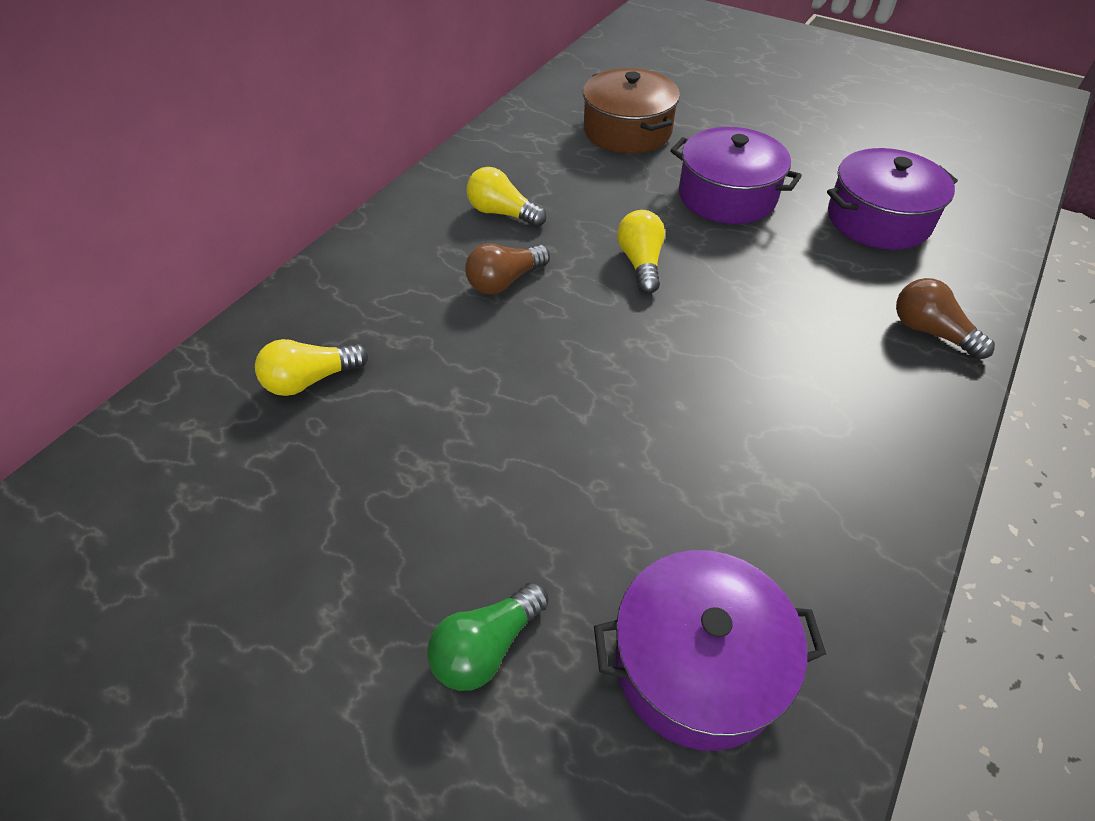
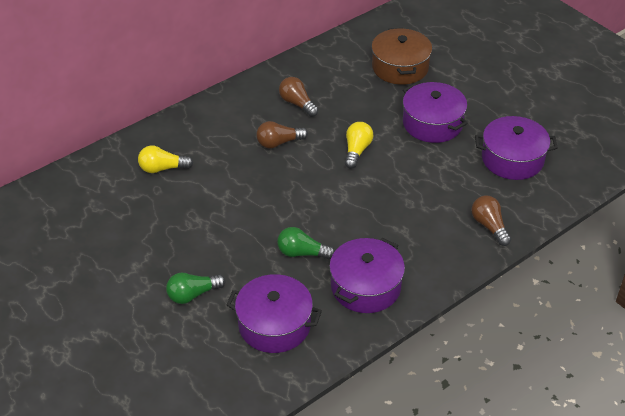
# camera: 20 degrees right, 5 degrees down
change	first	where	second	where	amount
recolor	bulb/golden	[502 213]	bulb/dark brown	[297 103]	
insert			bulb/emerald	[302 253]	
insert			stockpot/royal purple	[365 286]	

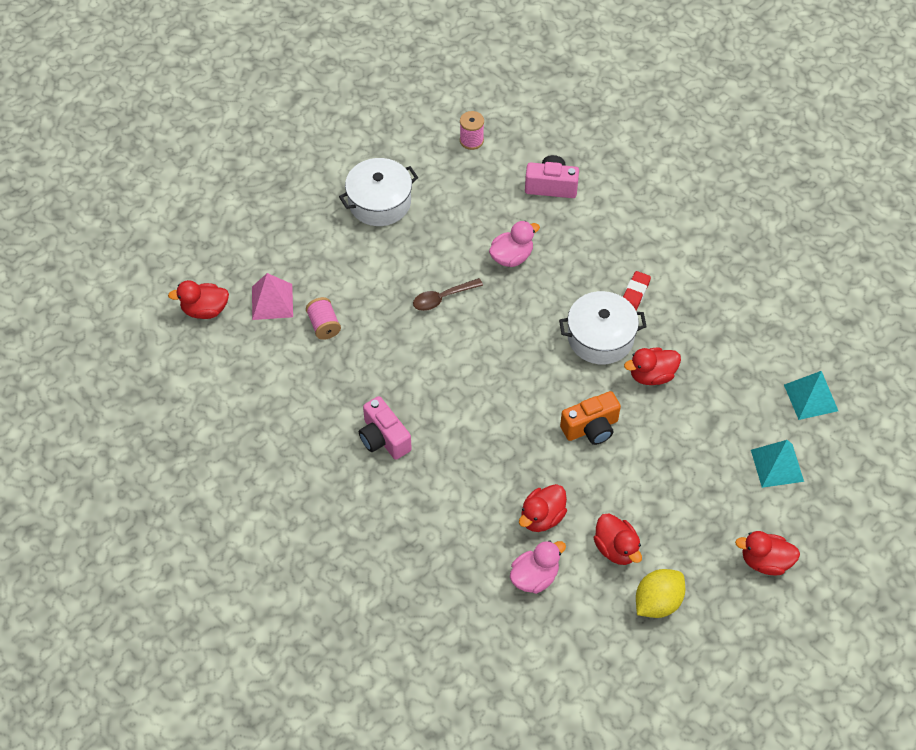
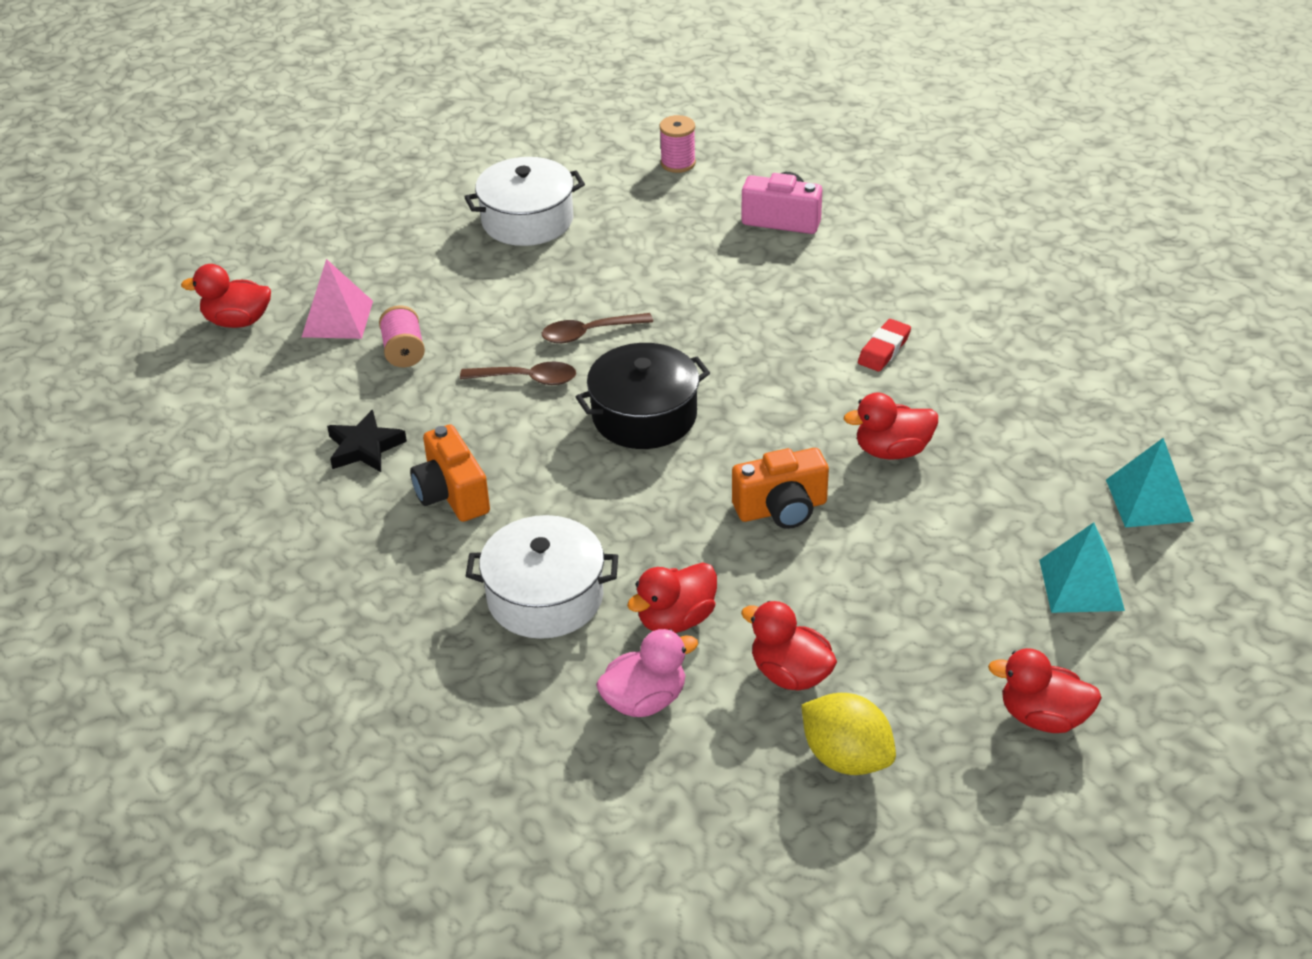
# camera: 10 degrees right, 15 degrees down
change	first	where	second	where	amount
delete	toy duck/rosy	[512 257]			
move	stockpot/snow-white	[600 337]		[545 597]	
recolor	compact camera/rosy	[383 438]	compact camera/orange-coloured	[451 494]	
rotate	toy duck/scarlet	[616 548]		[790 674]	150 degrees clockwise
rotate	citrus fruit/golden	[657 602]		[846 757]	75 degrees clockwise
insert			stockpot/ebony	[644 415]	
insert			tablespoon/dark brown	[527 379]	
insert			star shape/ebony	[364 447]	

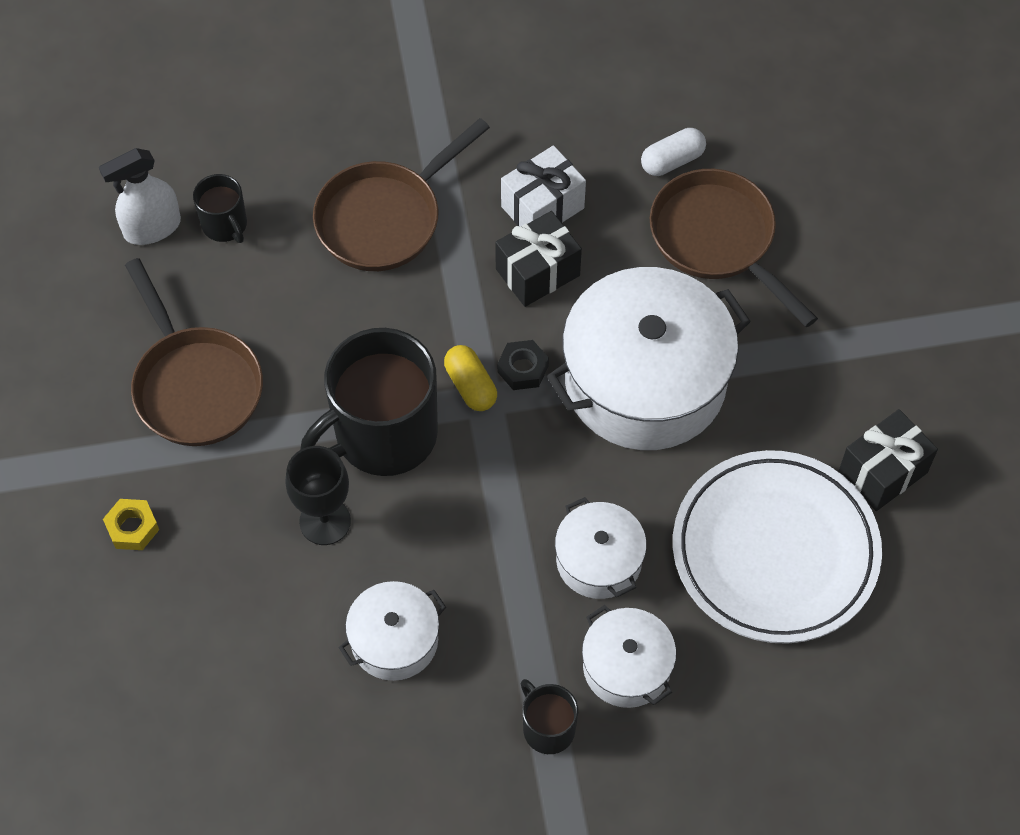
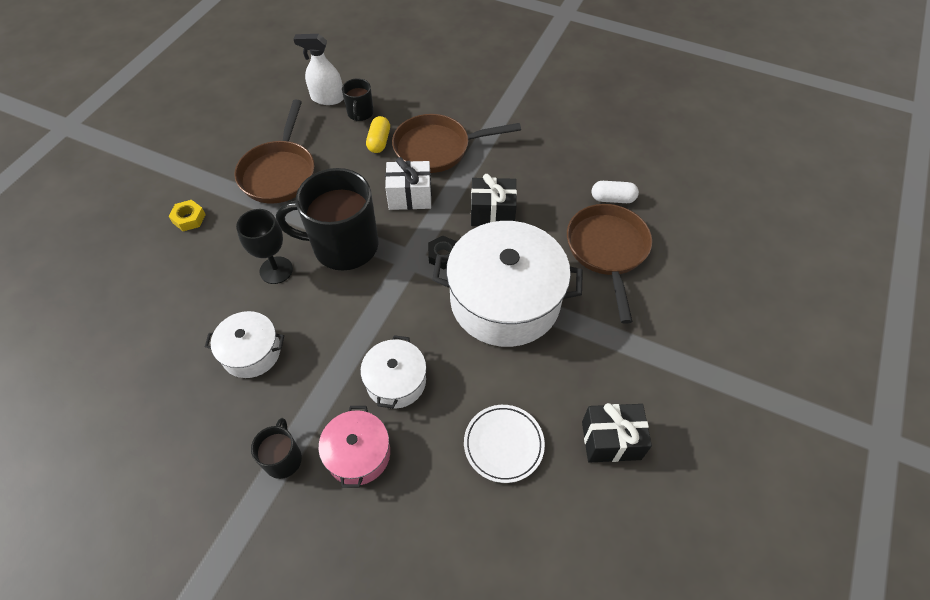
# camera: 35 degrees right, 5 degrees down
change	first	where	second	where	amount
move	wrapped gift/snow-white	[542 207]		[410 196]	
move	pill shape/golden	[470 386]		[379 141]	
resize	flat dish/snow-white	[775 551]		[503 444]	x0.52
recolor	stockpot/snow-white	[627 667]	stockpot/rosy	[358 454]	

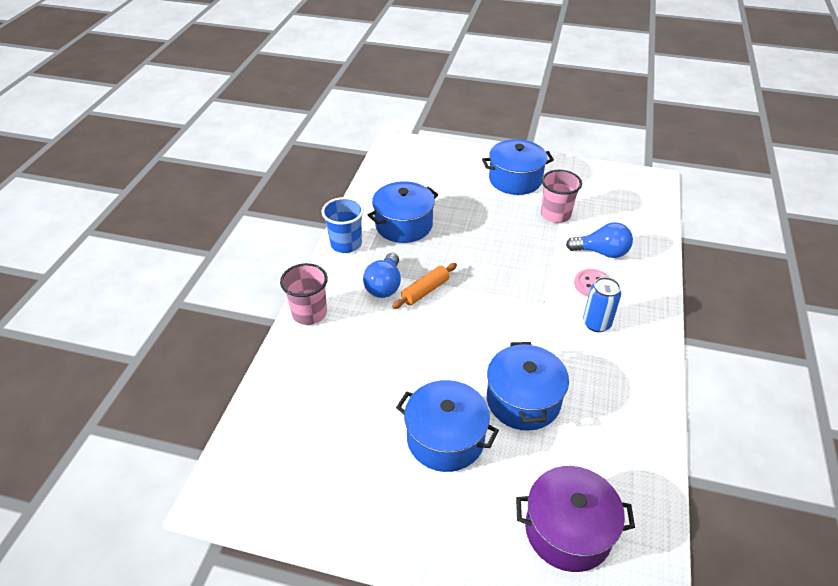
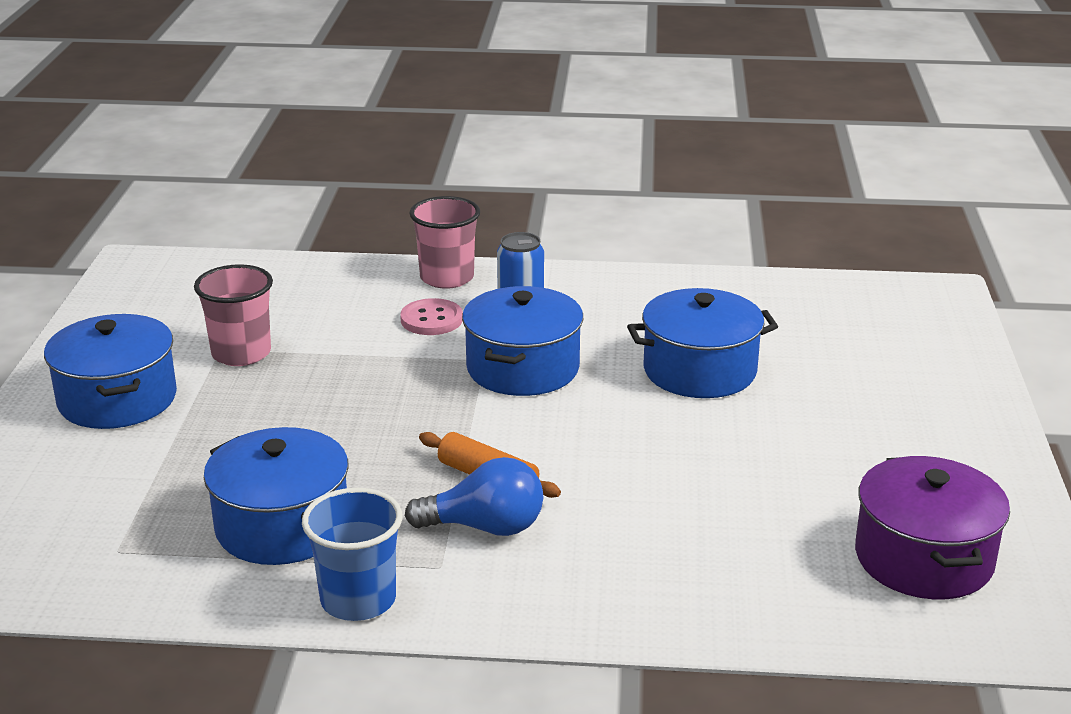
# camera: 100 degrees left, 15 degrees down
change	first	where	second	where	amount
delete	bulb/cobalt	[601 252]			
move	beaker/rosy	[309 313]		[447 278]	
move	stockpot/cobalt	[445 438]		[523 368]	
move	stockpot/royal purple	[568 530]		[923 558]	

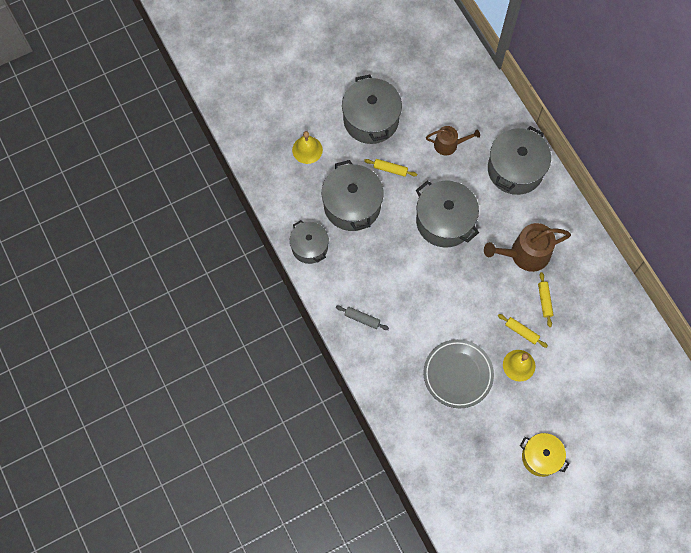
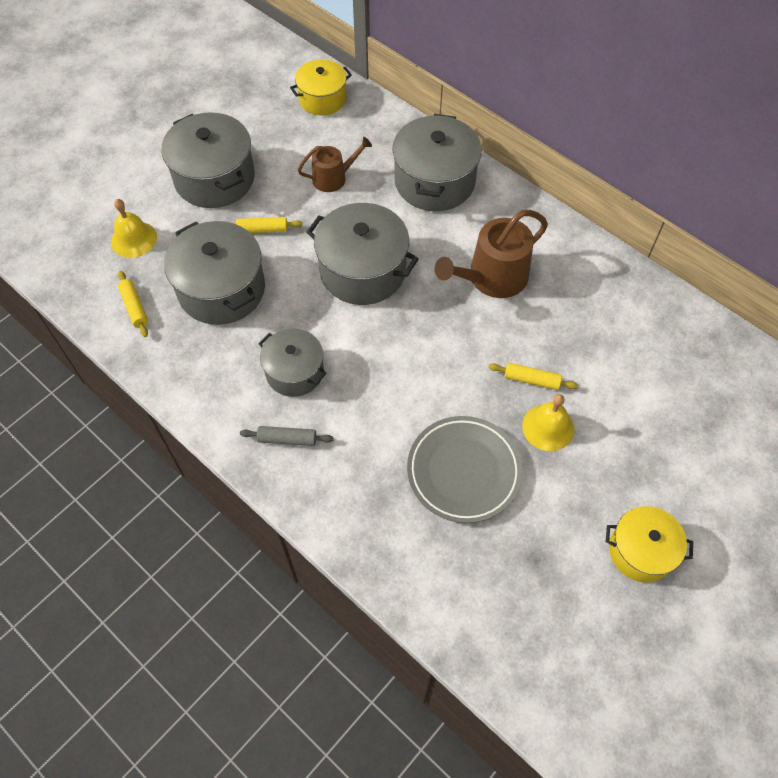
# camera: 20 degrees left, 10 degrees down
change	first	where	second	where	amount
move	stockpot/grey	[309 247]		[294 372]	
move	pastry roller/golden	[544 301]		[134 307]	
insert			stockpot/golden	[322 99]	

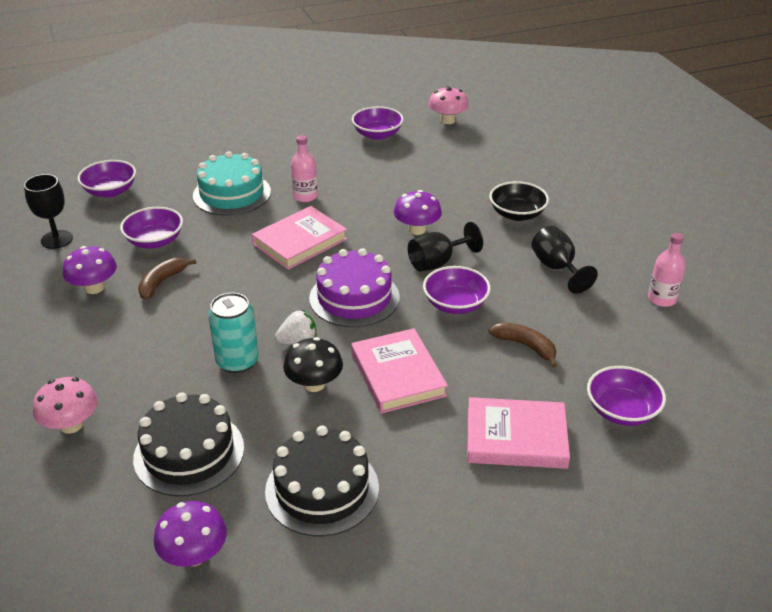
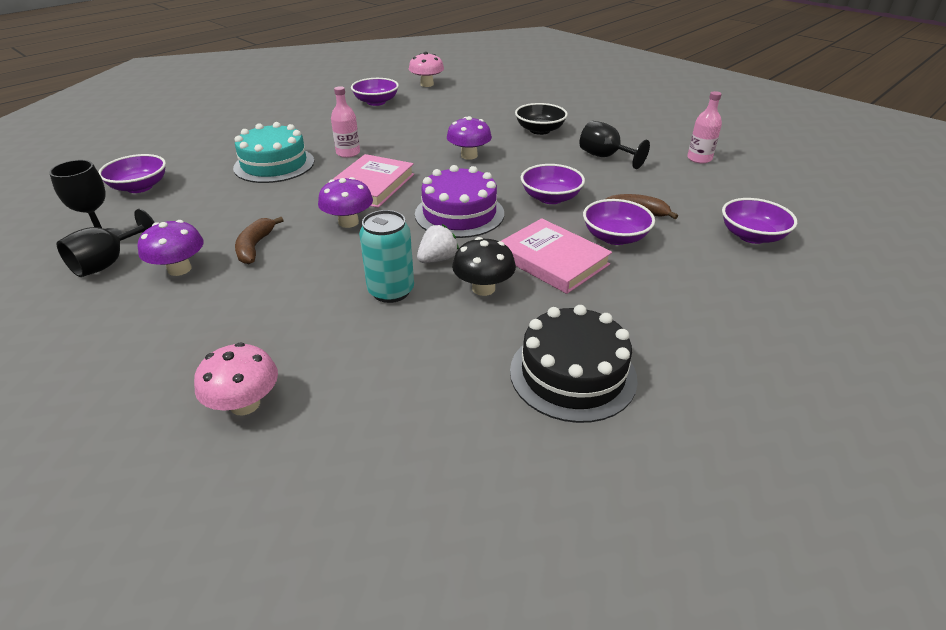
# camera: 25 degrees left, 0 degrees up
change	first	where	second	where	amount
move	serving bowl/royal purple	[155 241]		[615 237]	
move	wine glass/ebony	[437 262]		[108 263]	
delete	layer cake/ebony	[189 453]			
delete	hardback/rosy	[516 437]			
move	toadstool/royal purple	[194 555]		[348 222]	

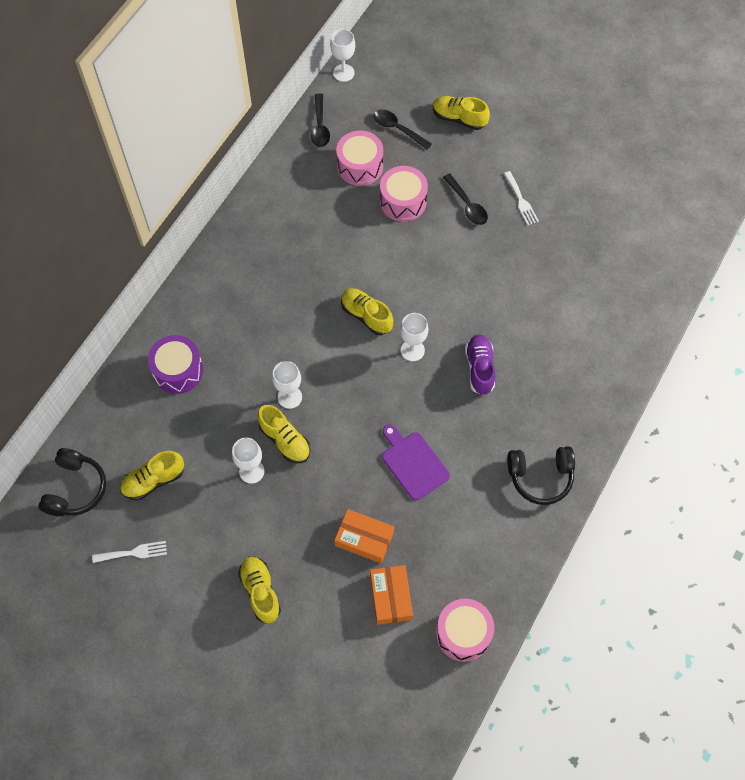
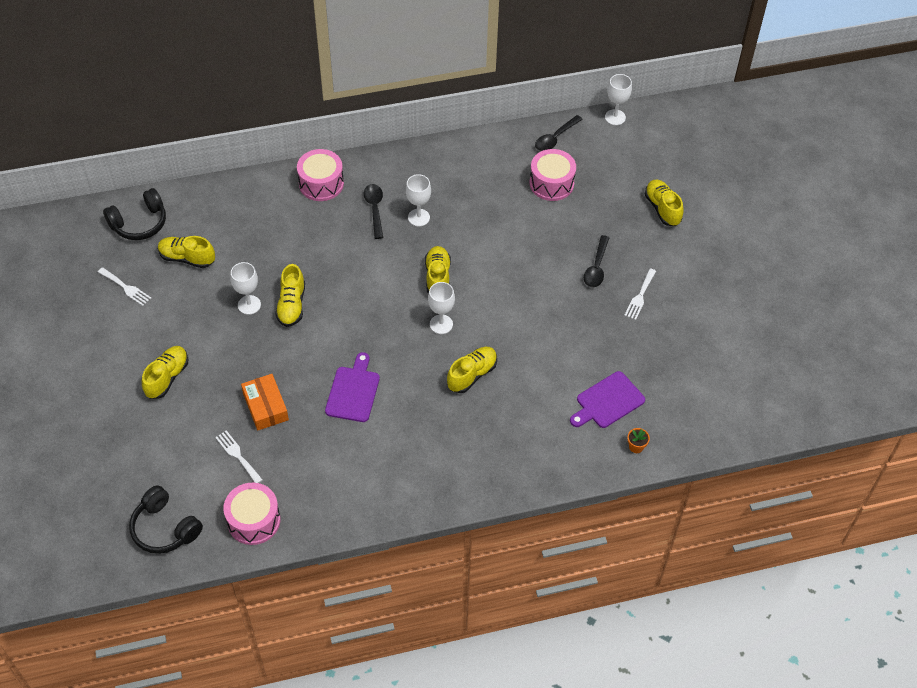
# camera: 45 degrees right, 10 degrees down
change	first	where	second	where	amount
move	tablespoon/ebony	[397 129]		[374 209]	
move	snare drum/rosy	[403 201]		[321 183]	
recolor	lace-up shoe/royal purple	[479 368]	lace-up shoe/golden	[472 375]	
delete	snare drum/royal purple	[178 370]			
move	wine glass/snow-white	[289 397]		[418 217]	
move	headset/ebony	[540 477]		[165 528]	
replace	parcel/orange-coloured	[390 597]	dinner fork/snow-white	[238 455]	
insert			cutting board/royal purple	[607 401]	
insert			potted plant/orange-coloured	[636 447]	

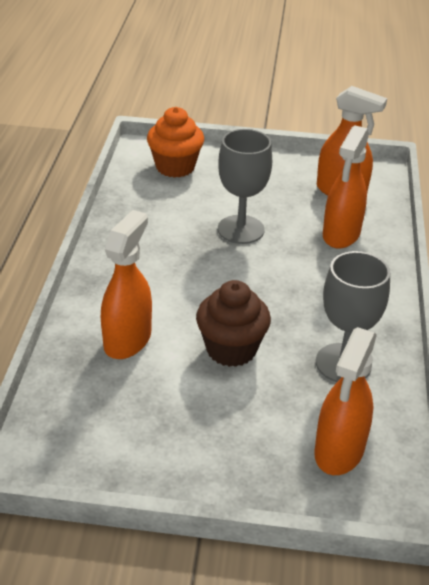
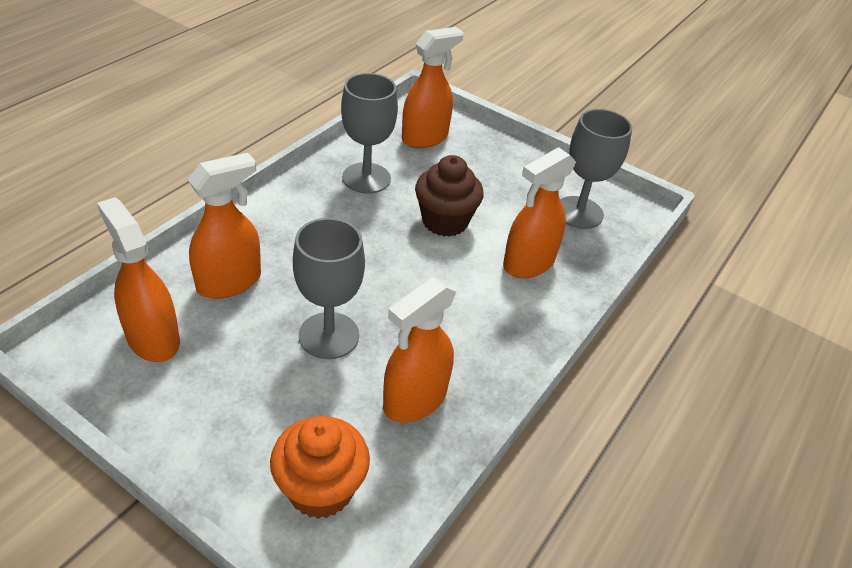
# camera: 155 degrees left, 5 degrees up
change	first	where	second	where	amount
insert			wine glass/grey	[579 212]	
insert			spray cleaner/orange-coloured	[414 400]	

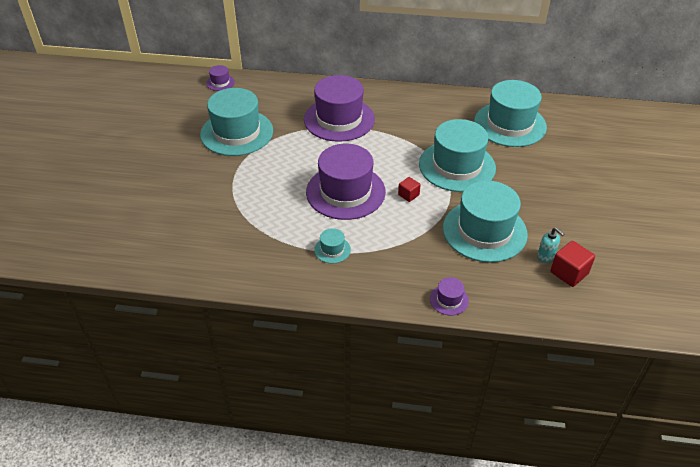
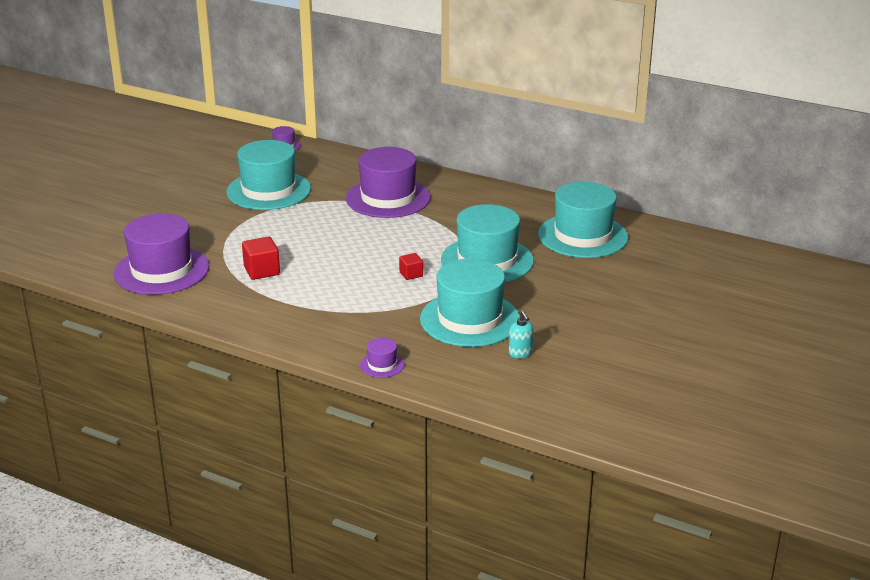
# camera: 20 degrees right, 15 degrees down
change	first	where	second	where	amount
move	hat/royal purple	[345 192]		[161 270]	
delete	hat/teal	[332 250]			
move	cube/scarlet	[569 273]		[262 271]	

